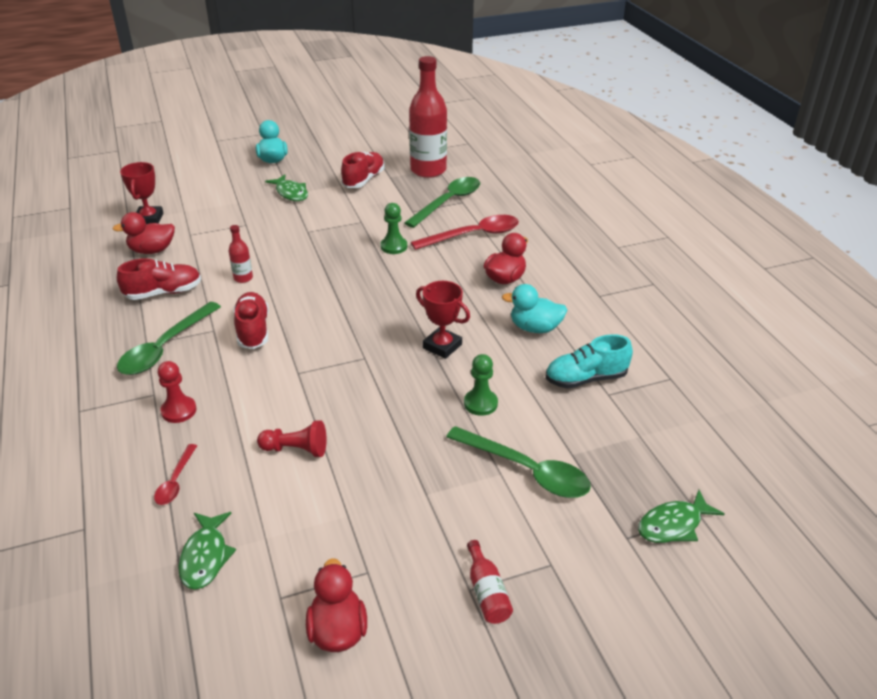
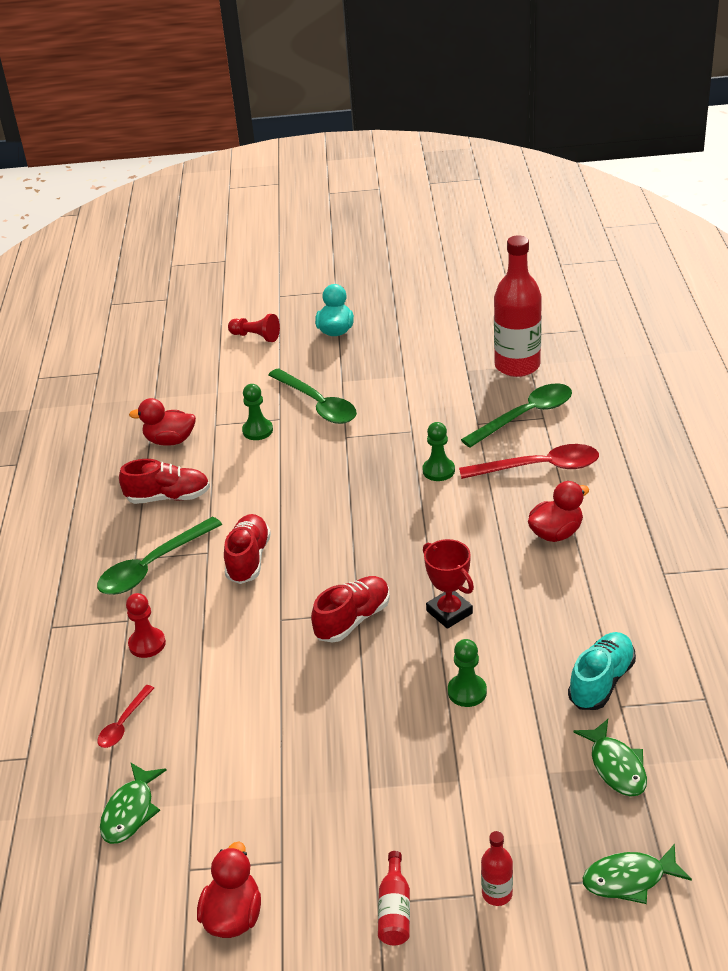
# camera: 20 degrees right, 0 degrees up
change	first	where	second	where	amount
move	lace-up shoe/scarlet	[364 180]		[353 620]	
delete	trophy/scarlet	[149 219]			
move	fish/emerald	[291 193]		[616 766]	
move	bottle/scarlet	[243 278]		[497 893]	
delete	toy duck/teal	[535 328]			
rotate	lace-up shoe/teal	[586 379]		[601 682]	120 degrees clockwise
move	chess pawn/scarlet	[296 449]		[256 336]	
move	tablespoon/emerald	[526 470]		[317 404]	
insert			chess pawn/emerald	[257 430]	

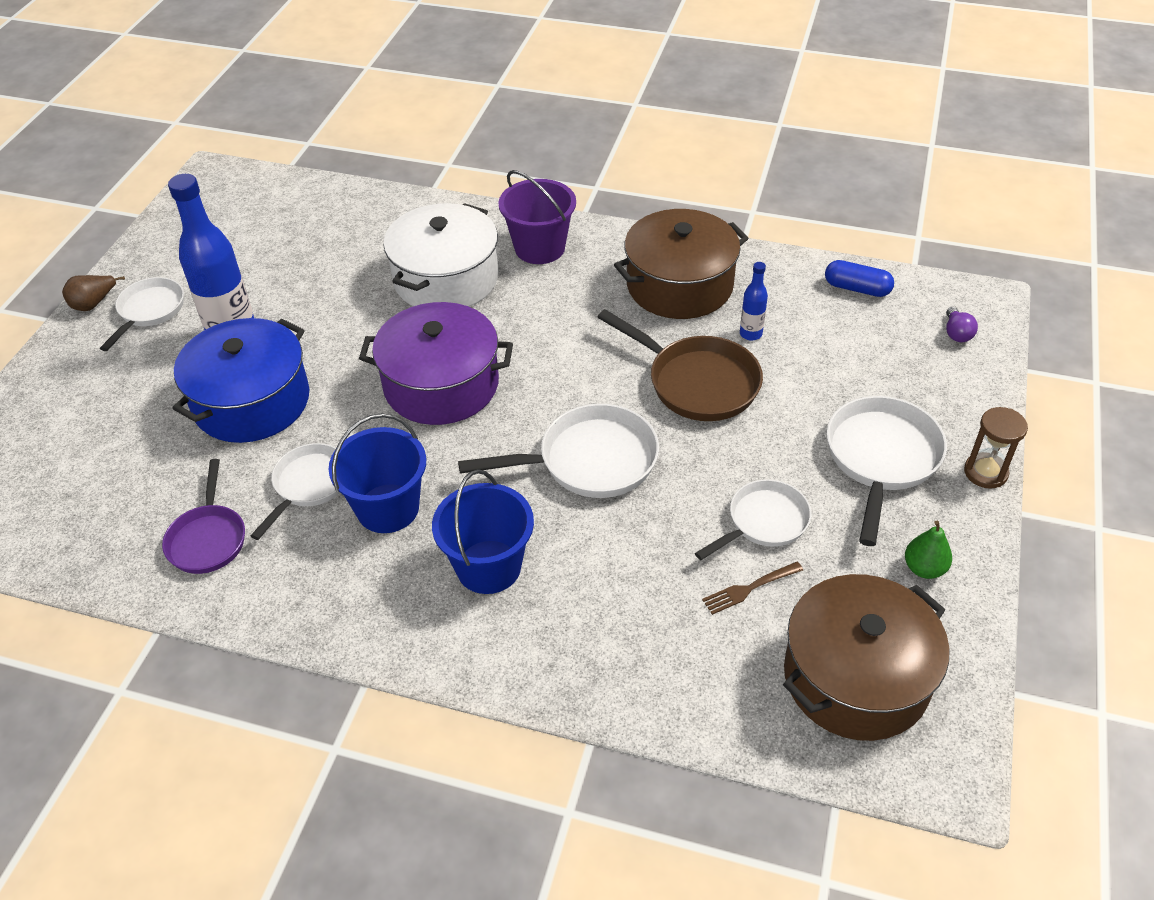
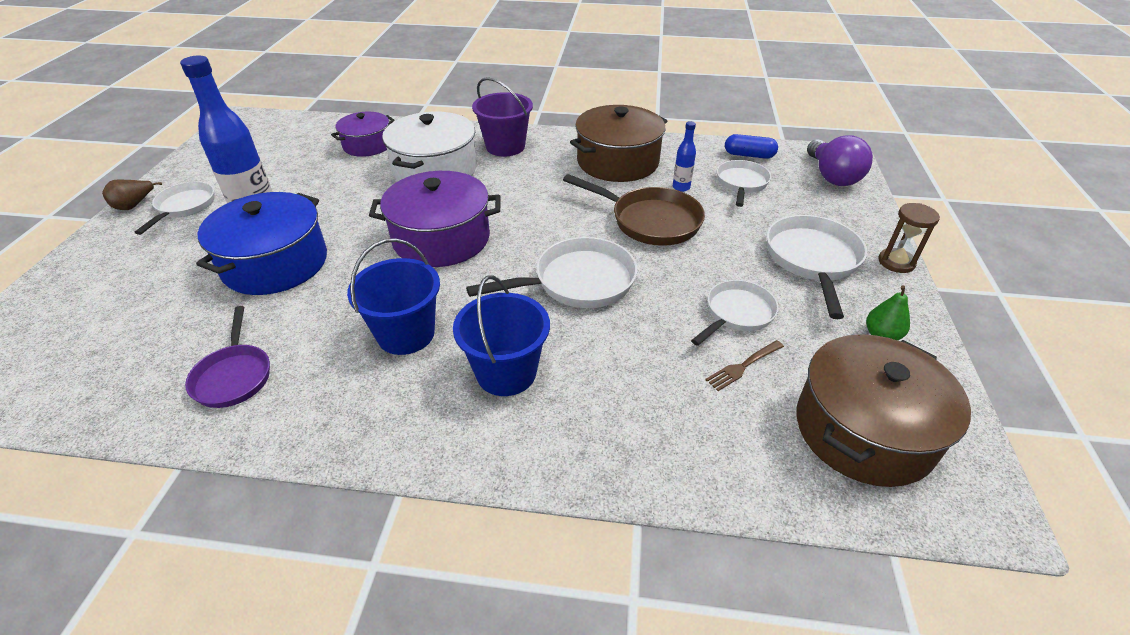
# camera: 10 degrees left, 5 degrees down
change	first	where	second	where	amount
resize	bulb/royal purple	[956 333]		[832 176]	x2.12
move	frying pan/snow-white	[309 485]		[741 183]	
insert			stockpot/royal purple	[367 145]	

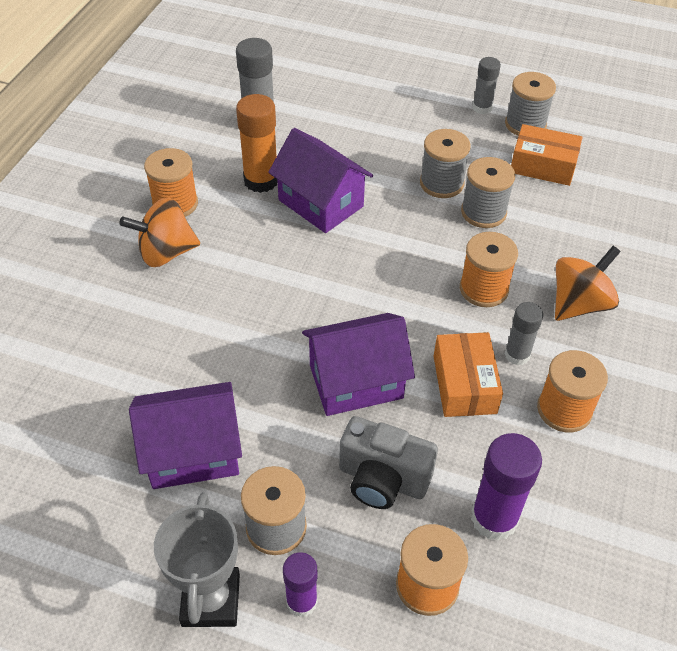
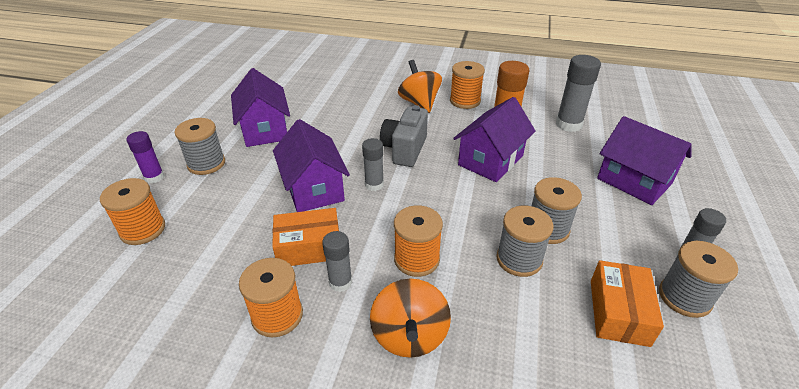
# camera: 85 degrees right, 10 degrees down
change	first	where	second	where	amount
rotate	toy top/orange-coloured	[579 304]		[409 336]	45 degrees clockwise
move	compact camera/grey	[382 480]		[404 150]	
delete	glue/royal purple	[494 518]			
delete	trophy/grey	[211 600]			
insert			house/royal purple	[634 181]	
insert			glue/grey	[374 185]	

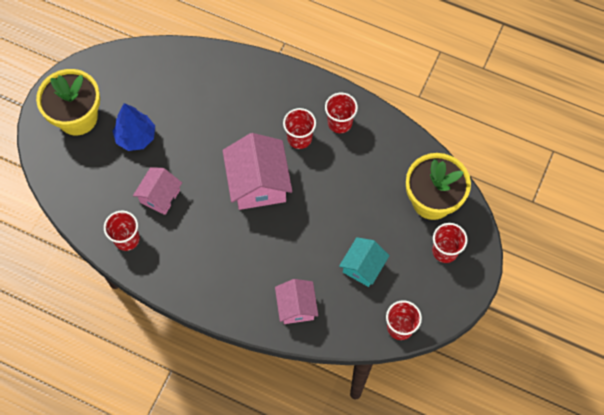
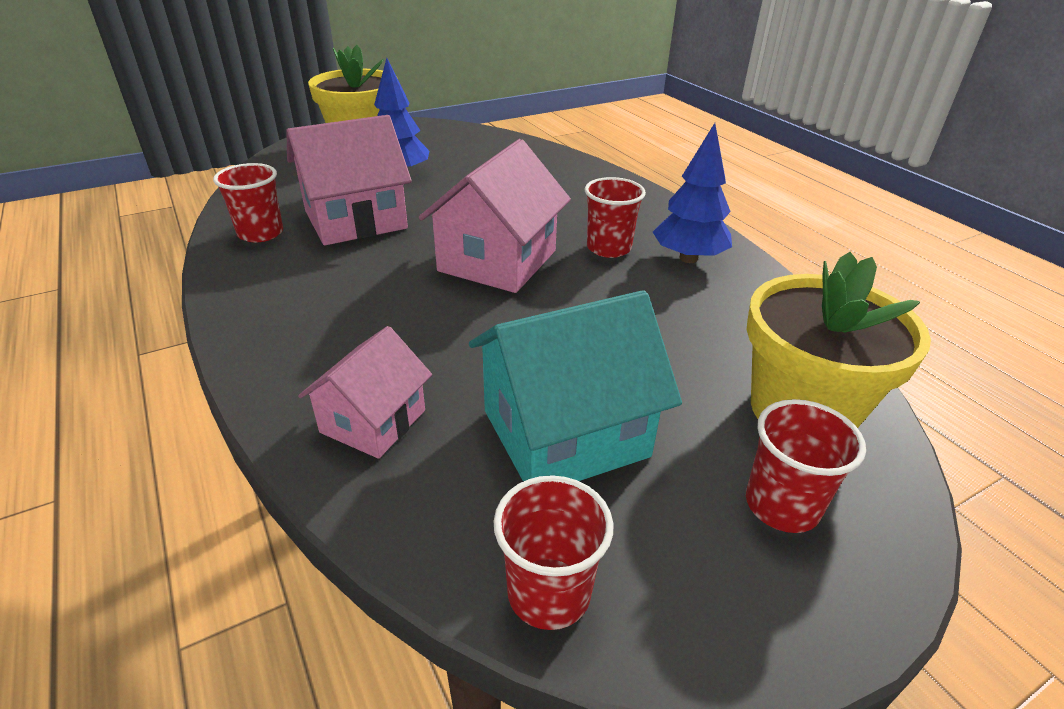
# camera: 35 degrees right, 30 degrees down
change	first	where	second	where	amount
replace	beaker/scarlet	[340 123]	toy tree/cobalt	[688 258]	
resize	house/rosy	[160 196]		[356 220]	x1.65
resize	house/teal	[363 267]		[565 433]	x1.65

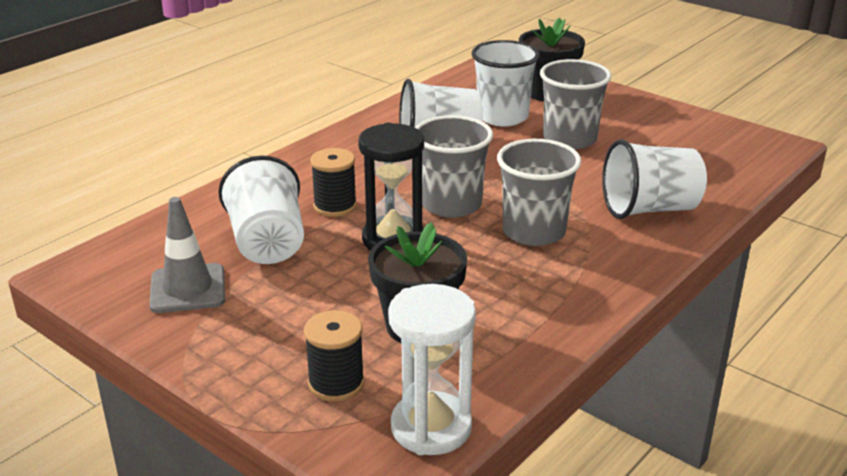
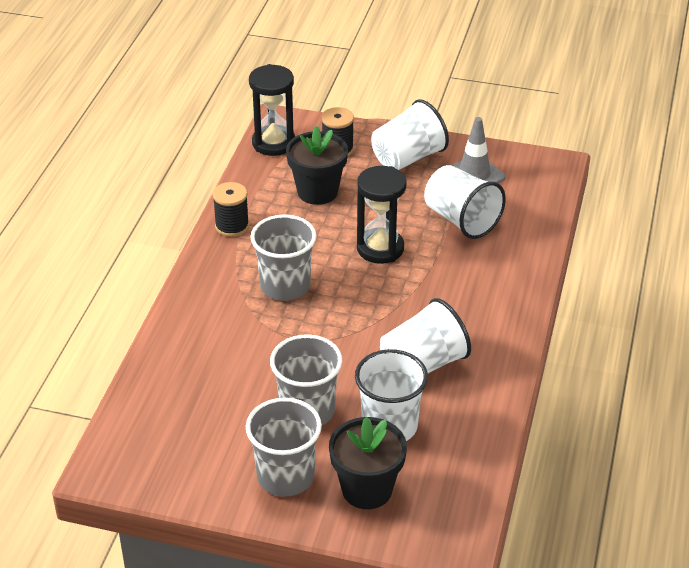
# camera: 155 degrees right, 10 degrees up
change	first	where	second	where	amount
move	beaker/grey	[451 204]		[285 476]	
move	beaker/snow-white	[649 209]		[408 158]	
move	bobbin/ebony	[335 206]		[232 226]	
recolor	sandglass/snow-white	[431 427]	sandglass/ebony	[273 143]	

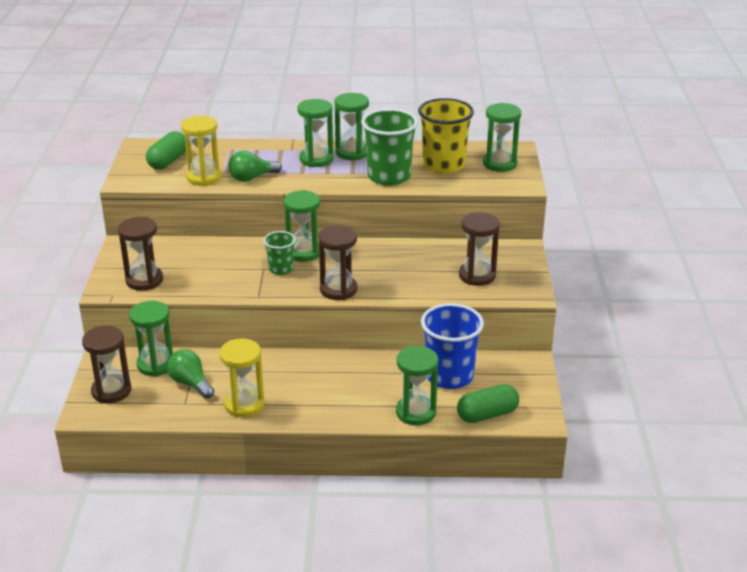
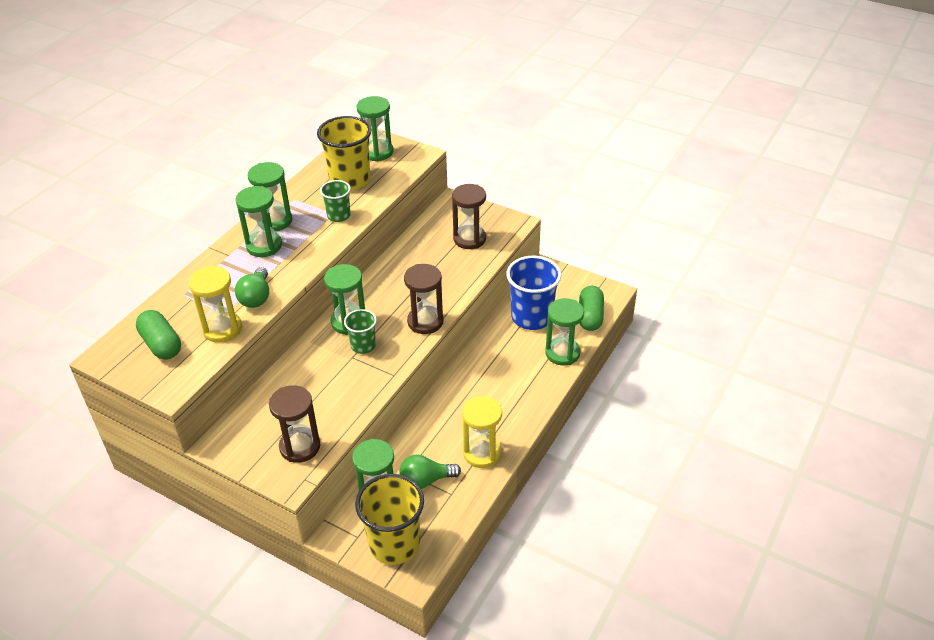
# camera: 60 degrees left, 10 degrees up
change	first	where	second	where	amount
resize	beaker/emerald	[389 176]		[338 216]	x0.55
replace	sandglass/dark brown	[111 391]	beaker/golden	[394 544]	

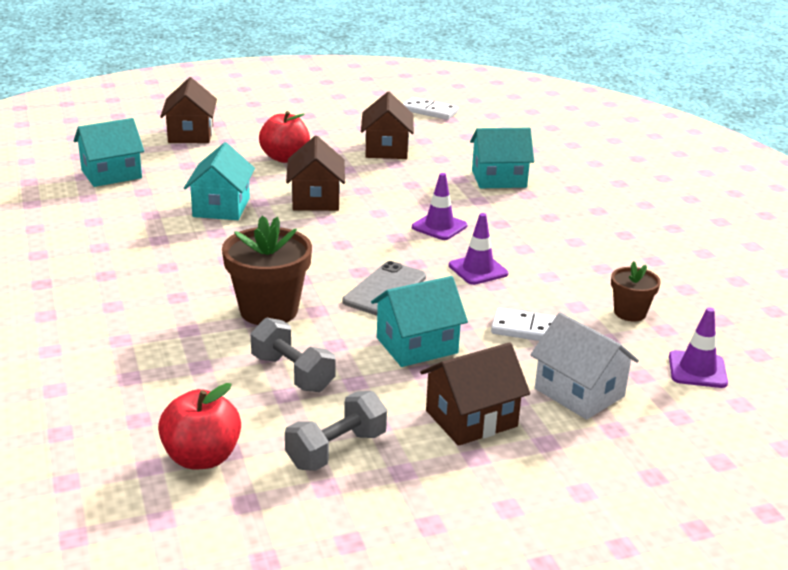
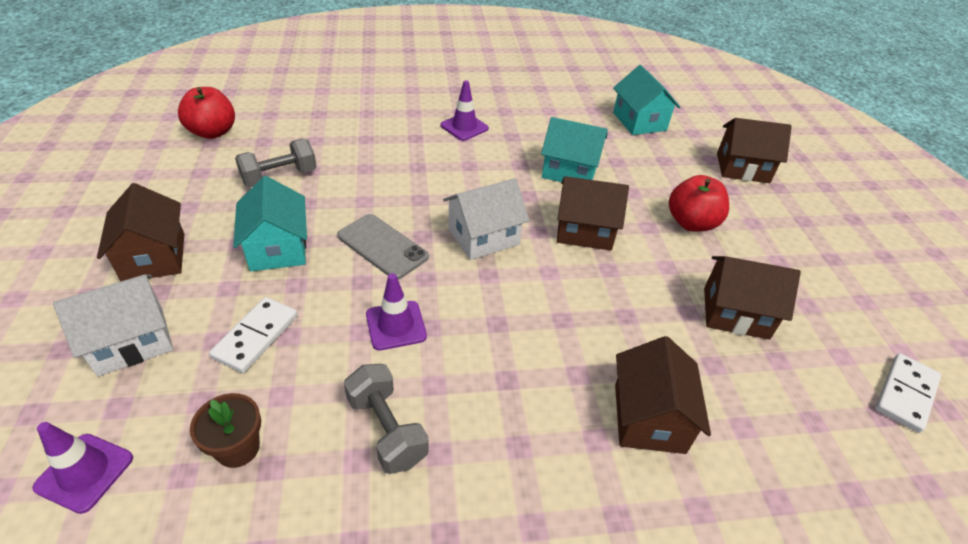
# camera: 100 degrees right, 15 degrees up
change	first	where	second	where	amount
recolor	house/teal	[499 179]	house/dark brown	[649 418]	
move	road cone/royal purple	[439 226]		[464 127]	
delete	potted plant/dark brown	[269 310]			
move	hand weight/grey	[336 450]		[386 430]	
insert			house/snow-white	[483 237]	

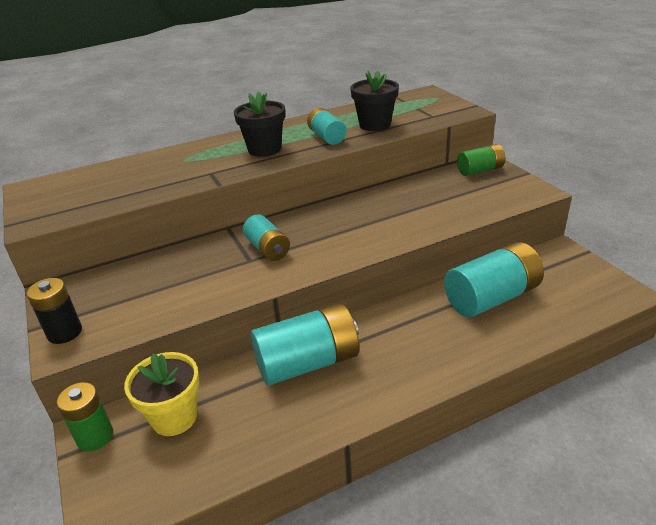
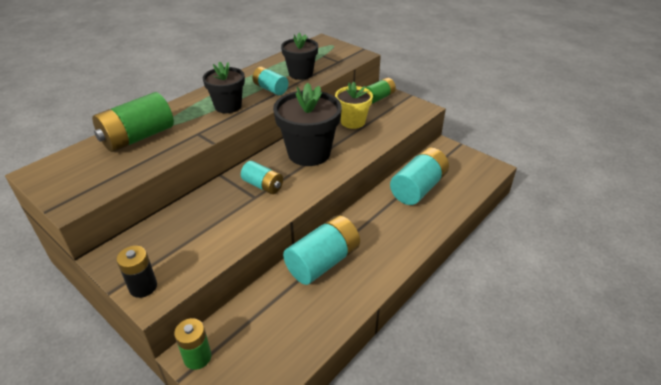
# camera: 25 degrees left, 5 degrees up
change	first	where	second	where	amount
move	potted plant/golden	[174 417]		[353 122]	
insert			potted plant/ebony	[309 153]	
insert			battery/emerald	[138 137]	

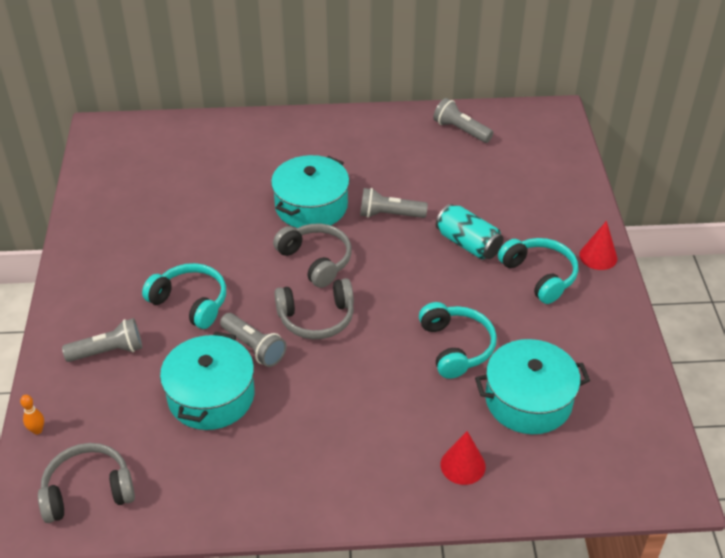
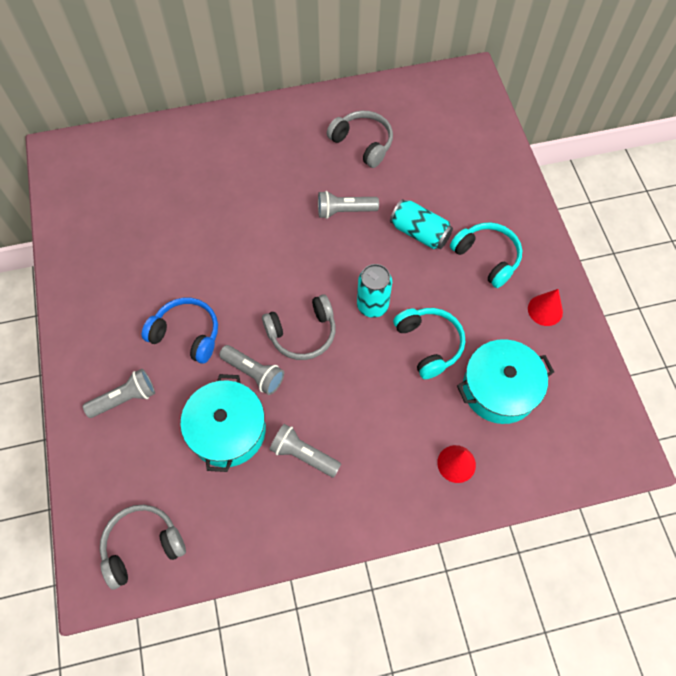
# camera: 10 degrees left, 20 degrees up
change	first	where	second	where	amount
move	pocket torch/grey	[461 130]		[303 455]	
delete	stockpot/teal	[311 206]			
move	cone/scarlet	[598 256]		[545 310]	
move	headset/grey	[316 260]		[363 143]	
recolor	headset/teal	[191 302]	headset/cobalt	[187 334]	
delete	skittle/orange-coloured	[37 430]			
insert			can/teal	[372 305]	

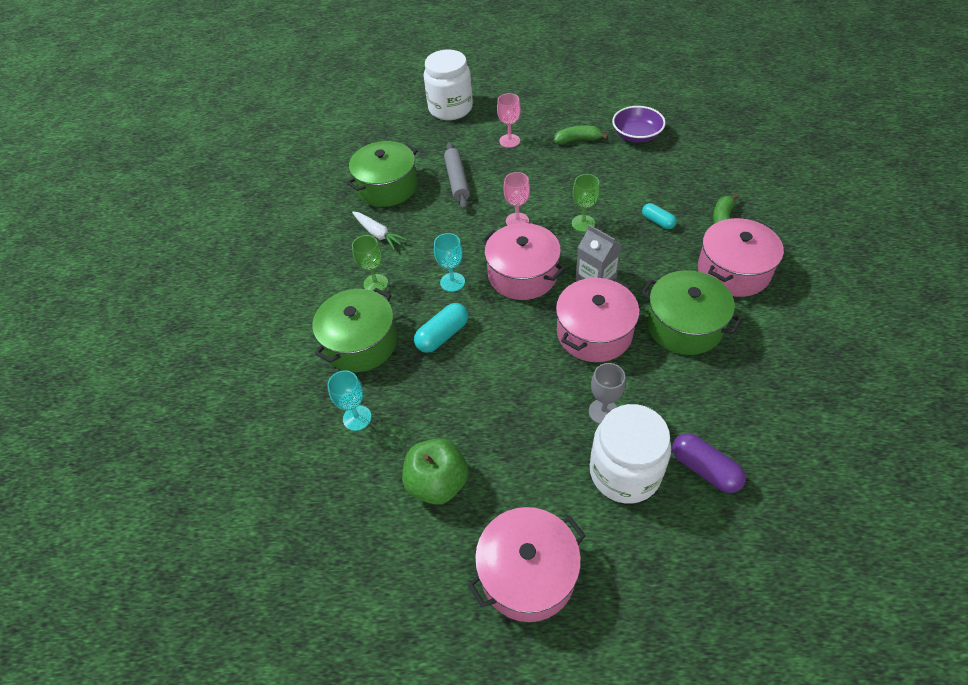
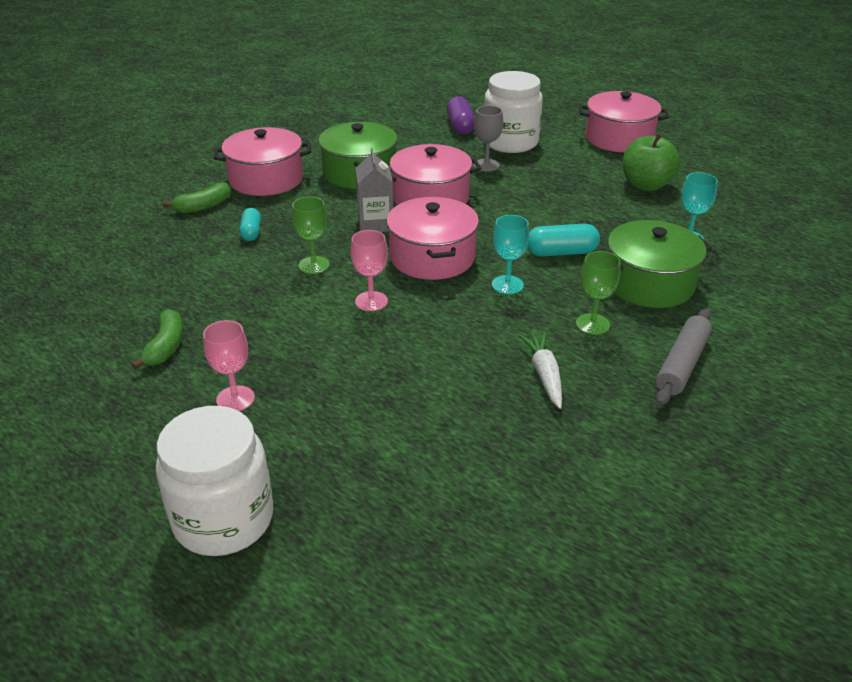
# camera: 145 degrees left, 15 degrees down
change	first	where	second	where	amount
delete	serving bowl/royal purple	[636 135]			
rotate	banana fruit/emerald	[577 140]		[166 346]	120 degrees counterclockwise
delete	stockpot/emerald	[387 187]			
move	pastry roller/grey	[457 180]		[682 364]	

